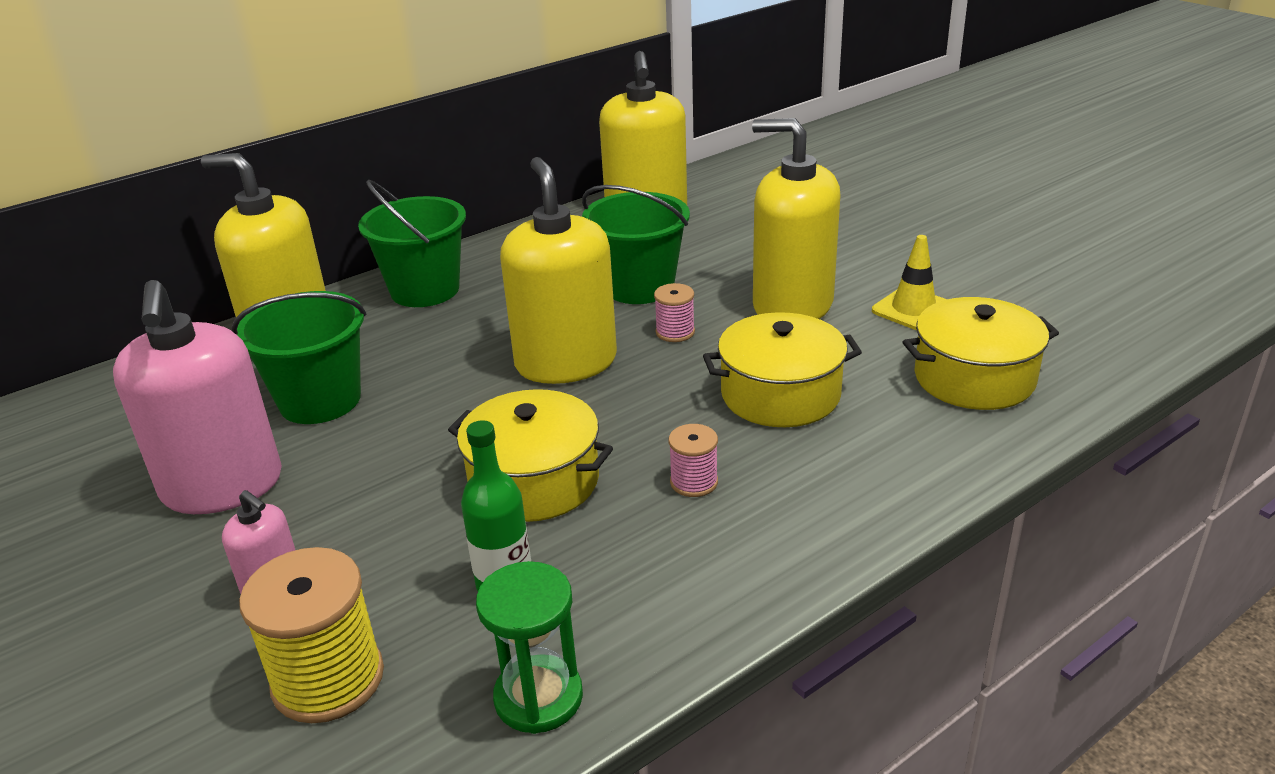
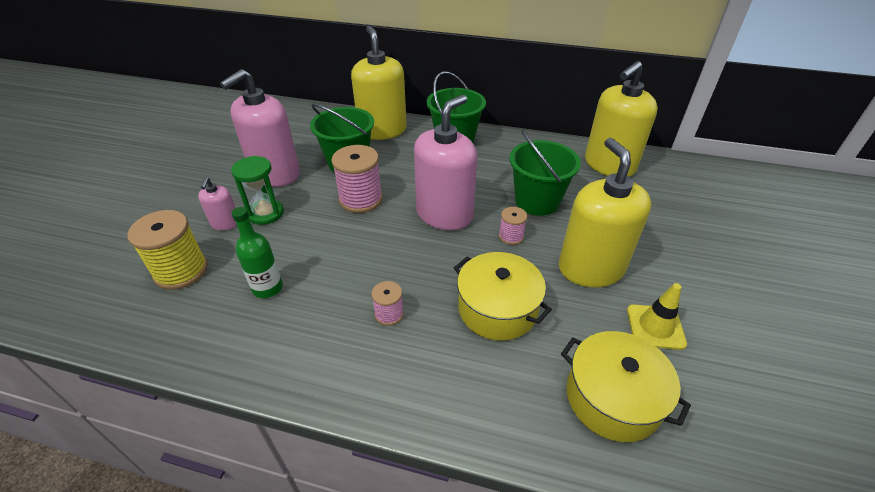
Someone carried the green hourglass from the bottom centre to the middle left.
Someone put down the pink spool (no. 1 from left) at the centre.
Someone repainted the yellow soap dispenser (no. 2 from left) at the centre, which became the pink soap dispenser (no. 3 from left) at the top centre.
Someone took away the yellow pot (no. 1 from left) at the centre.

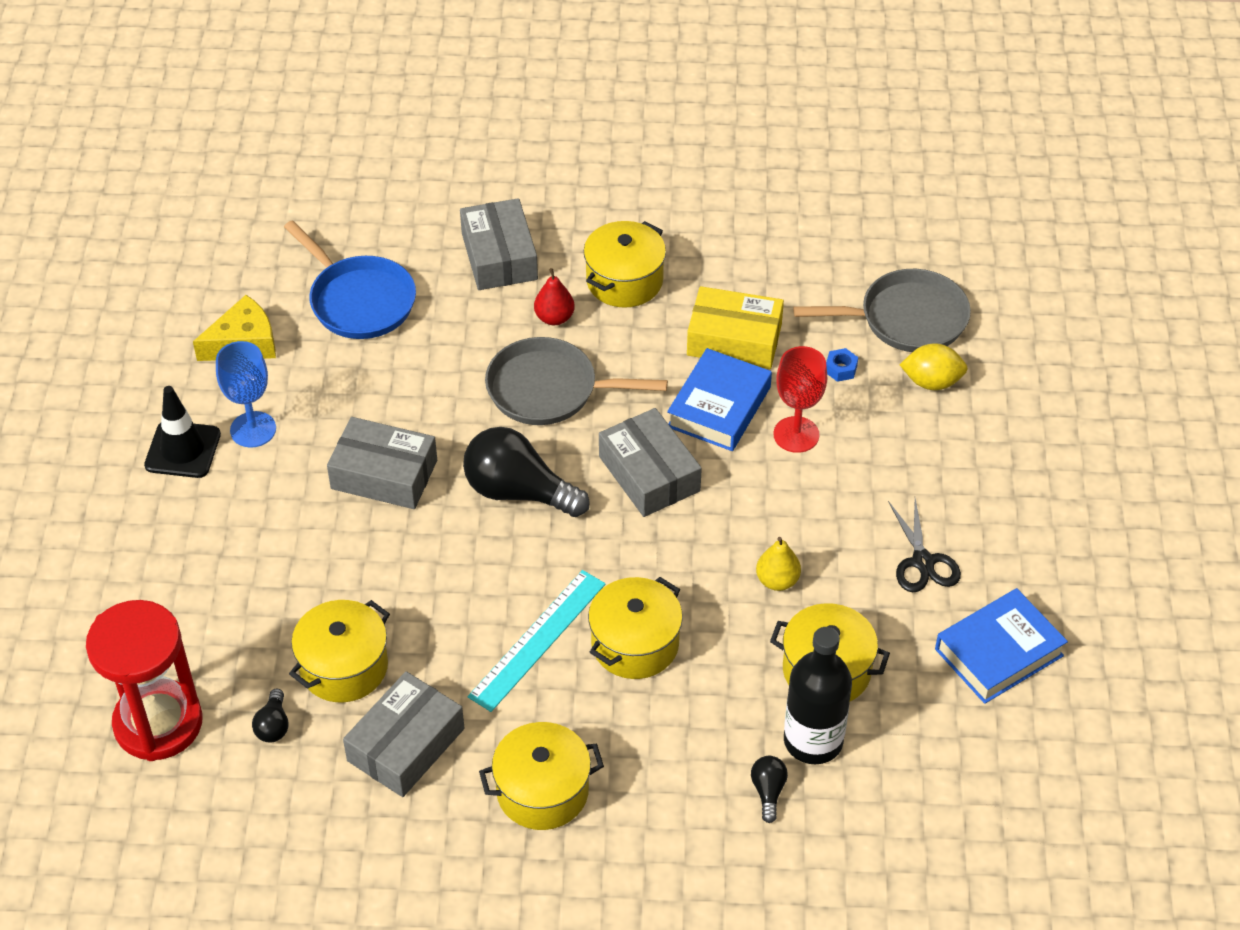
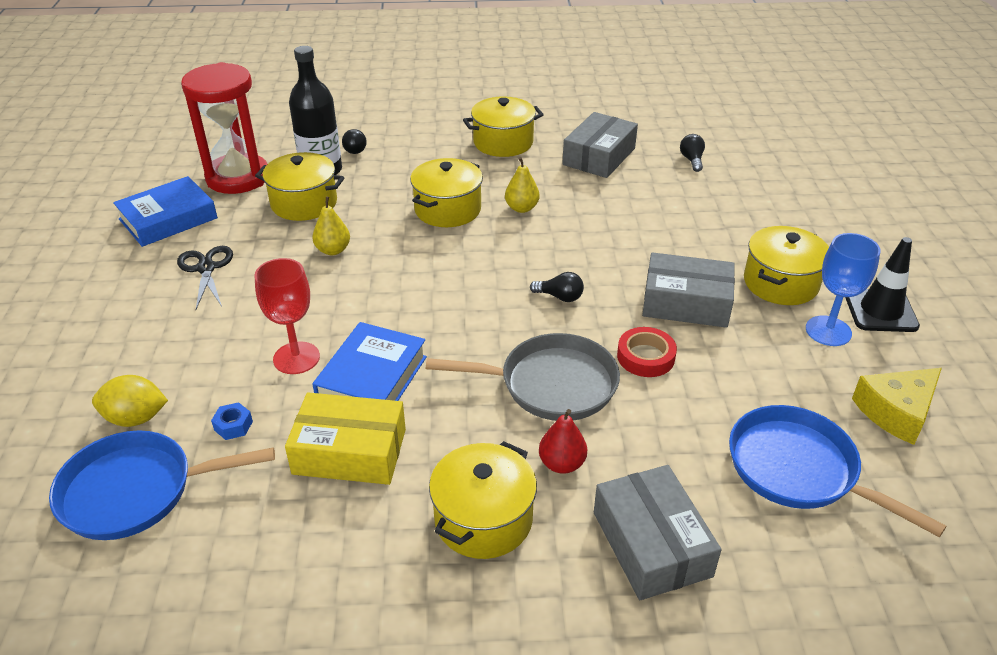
Someone repainted the grey pan (no. 2 from left) at the middle right, which became the blue pan (no. 1 from left) at the bottom left.
Someone carried the red hourglass from the bottom left to the top left.
Someone swapped the turquoise ruler at the bottom centre for the yellow pear (no. 2 from left) at the top centre.
Someone scaled the black light bulb (no. 2 from left) at the centre by 0.46.
Someone put down the red tape at the centre.
Someone carried the yellow pot (no. 1 from left in the first image) from the bottom left to the middle right.
Someone took away the grey box (no. 4 from left) at the centre.

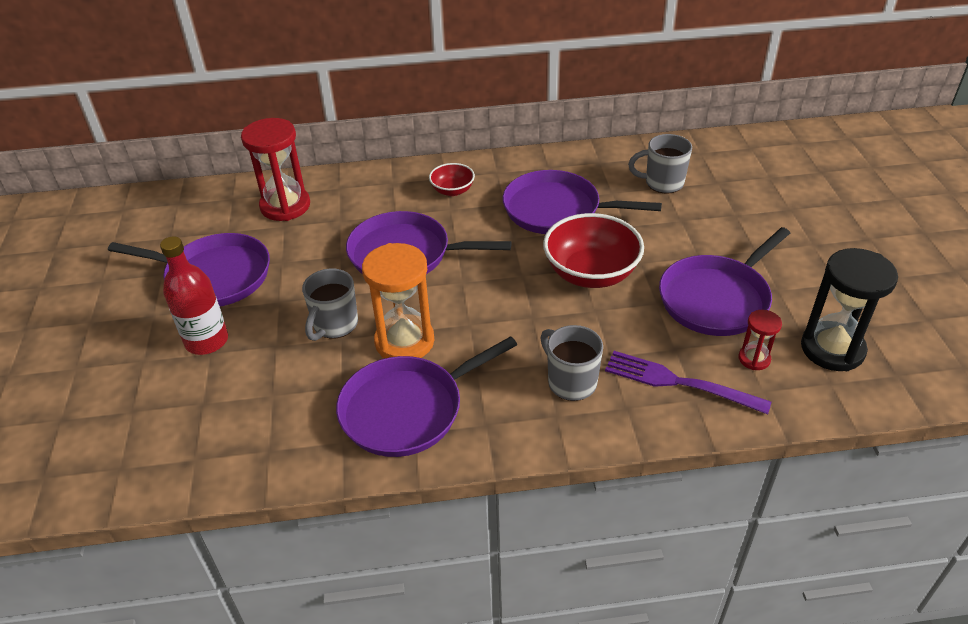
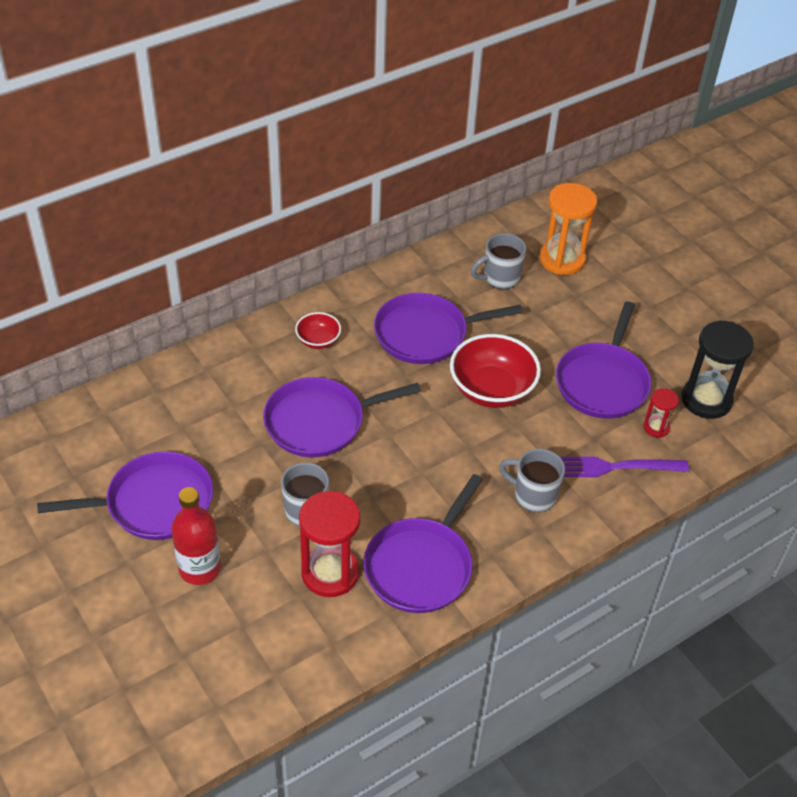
Someone carried the red hourglass (no. 1 from left) from the top left to the bottom centre.
Someone carried the orange hourglass from the centre to the top right.

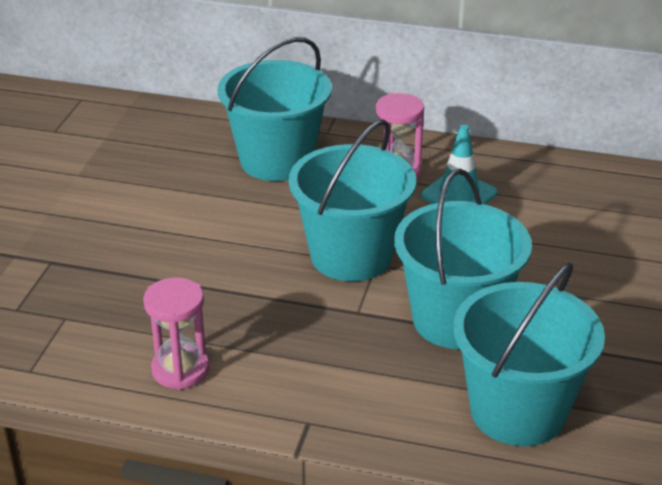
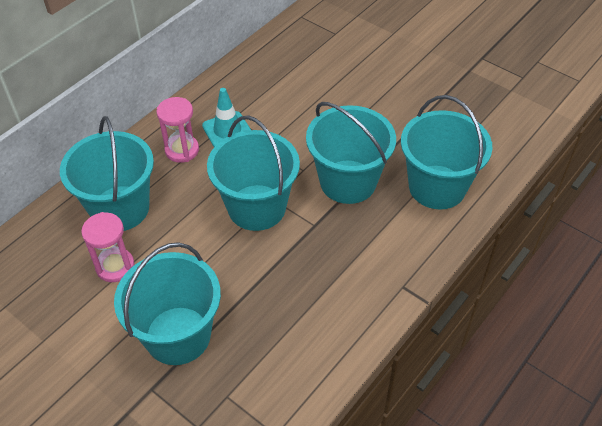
Someone carried the pink hourglass (no. 1 from left) from the bottom left to the middle left.
Someone put down the turquoise bucket (no. 2 from left) at the bottom left.

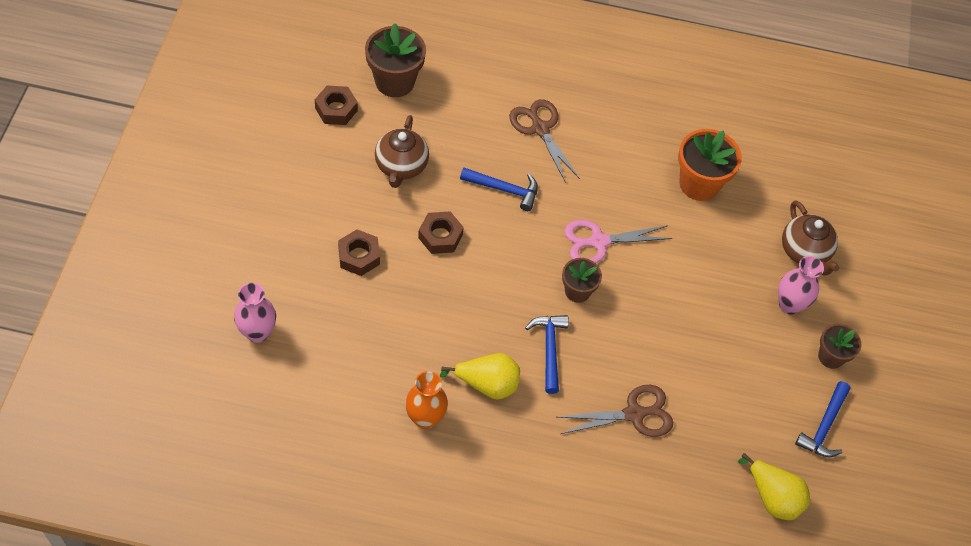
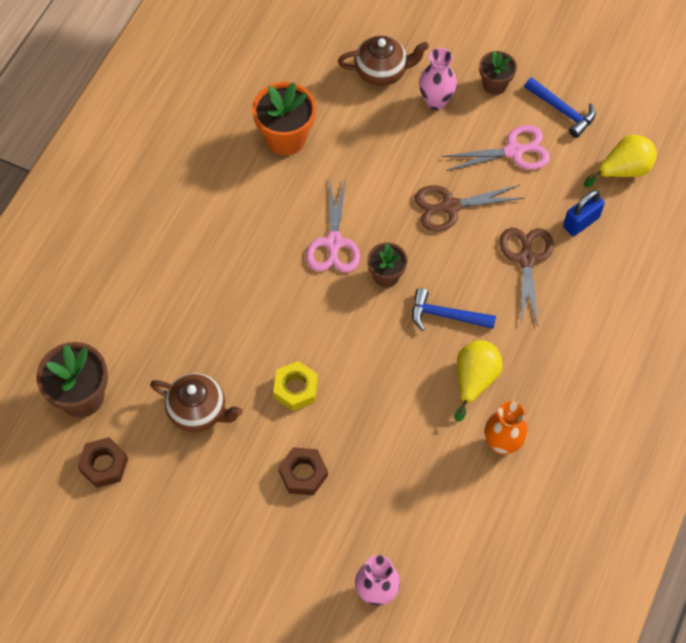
Someone repainted the brown nut (no. 3 from left) at the centre, which became the yellow nut at the centre.
Someone carried the brown scissors (no. 1 from left) from the top centre to the top right.
Someone put down the pink scissors (no. 2 from left) at the top right.
Someone put down the blue padlock at the top right.
Someone took away the blue hammer (no. 1 from left) at the centre.

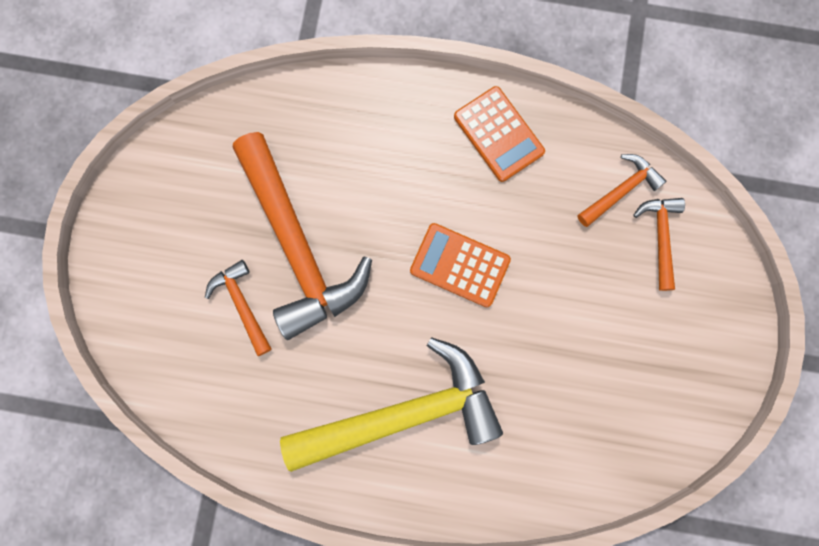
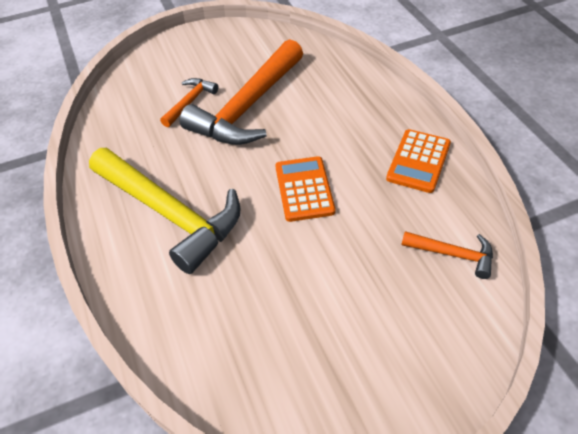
Someone took away the orange hammer (no. 4 from left) at the middle right.

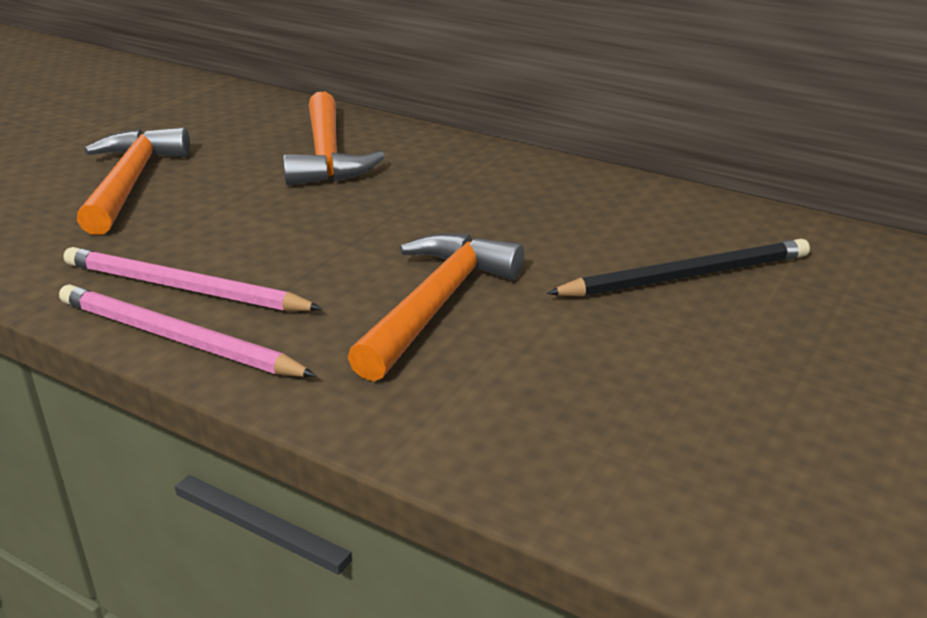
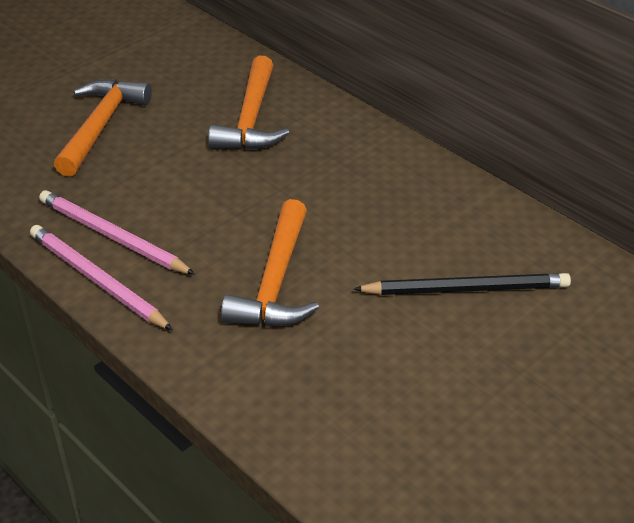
Someone rotated the orange hammer (no. 3 from left) at the centre by 150 degrees clockwise.

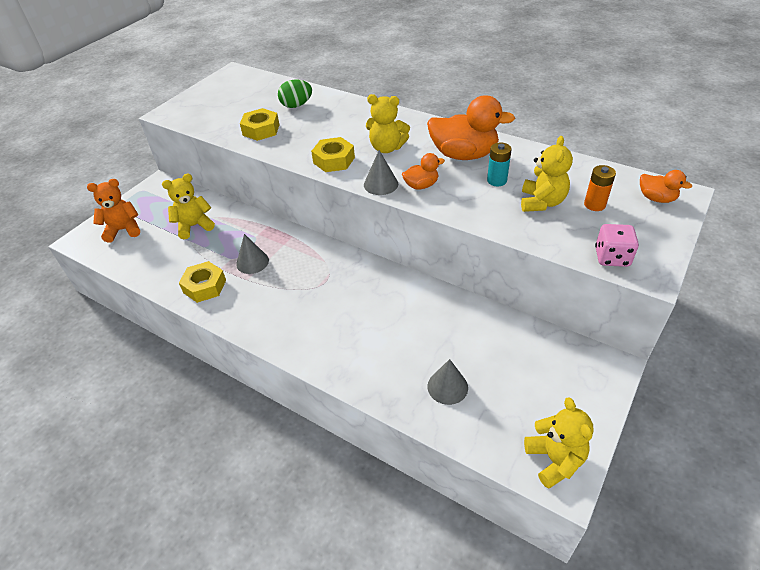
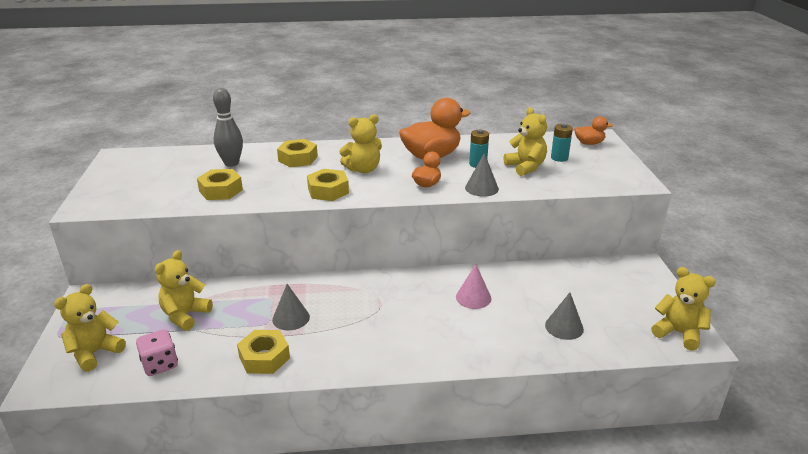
Someone repainted the orange teddy bear at the middle left, which became the yellow teddy bear (no. 1 from left) at the bottom left.
Someone carried the pink dice from the middle right to the bottom left.
Someone swapped the green egg at the top centre for the grey bowling pin at the top left.
Someone put down the yellow nut (no. 3 from left) at the centre.
Someone put down the pink cone at the centre.
Someone carried the grey cone (no. 2 from left) from the top centre to the centre.
Someone repainted the orange battery at the top right, which became the turquoise battery (no. 2 from left) at the top right.

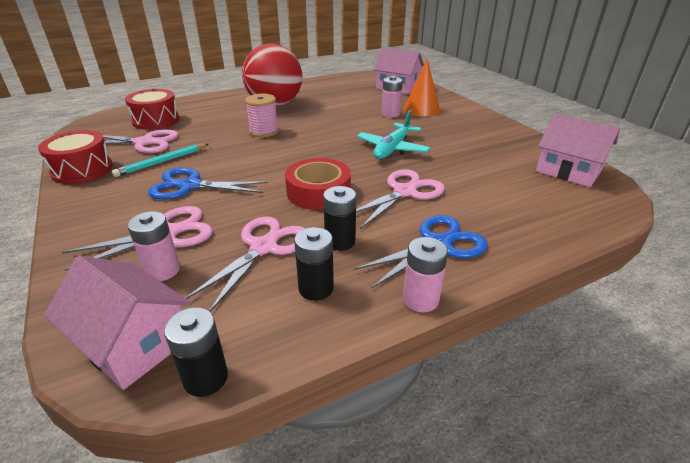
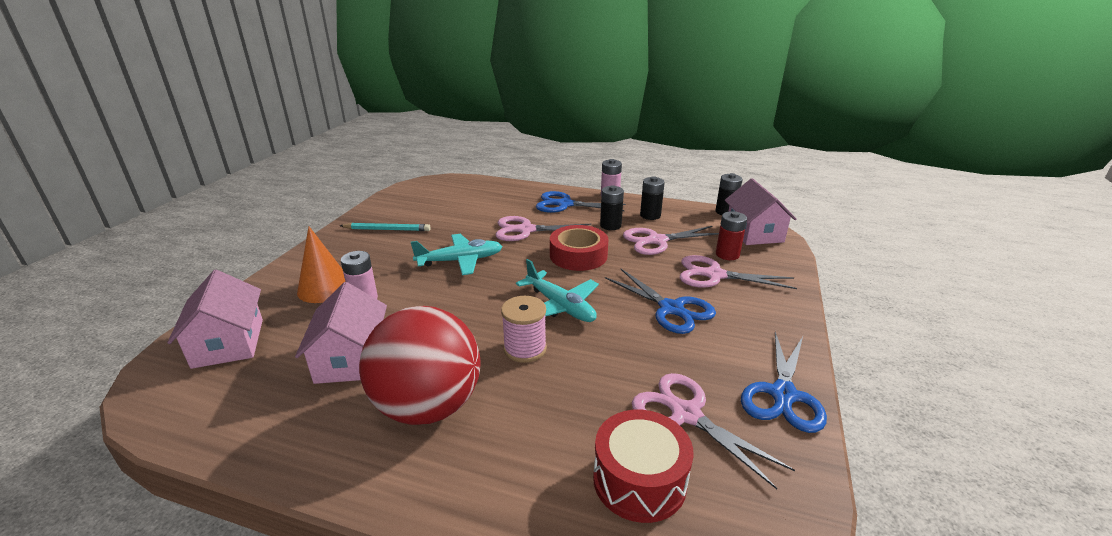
Someone carried the pink house (no. 3 from left in the first image) from the top right to the middle left.
Someone carried the turquoise pencil from the middle left to the centre.
Someone put down the turquoise plane (no. 2 from left) at the centre.
Someone repainted the pink battery (no. 1 from left) at the middle left, which became the red battery at the centre.
Someone swapped the red drum (no. 1 from left) at the middle left for the blue scissors (no. 3 from left) at the bottom right.

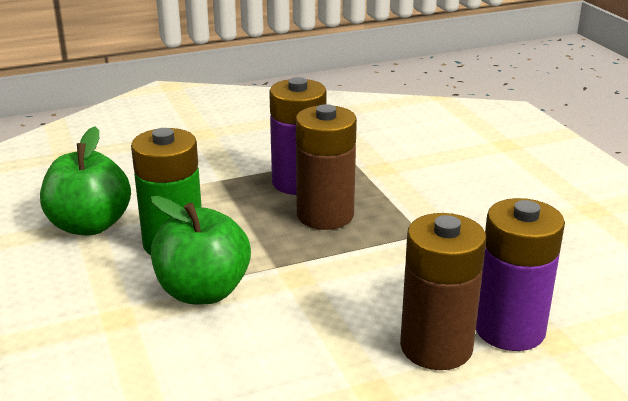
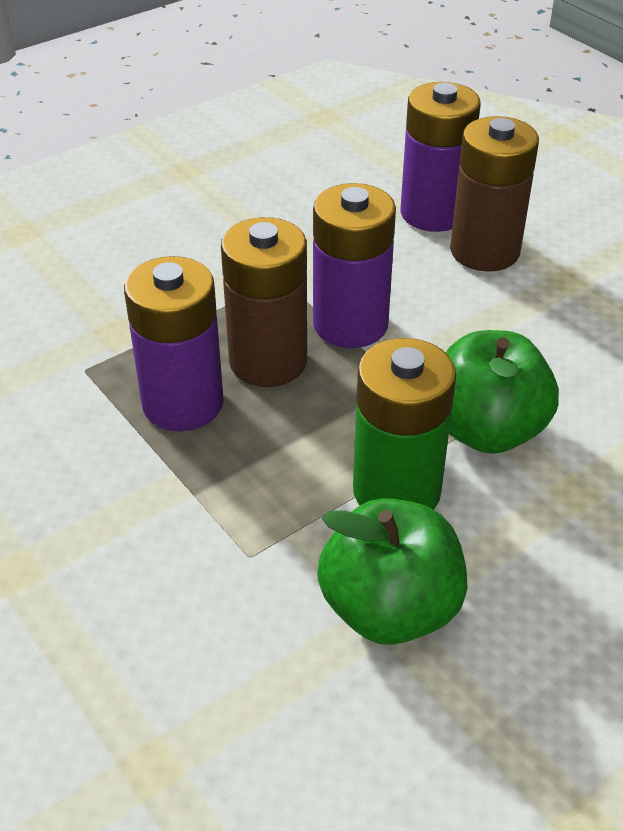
Someone put down the purple battery (no. 2 from left) at the top centre.

